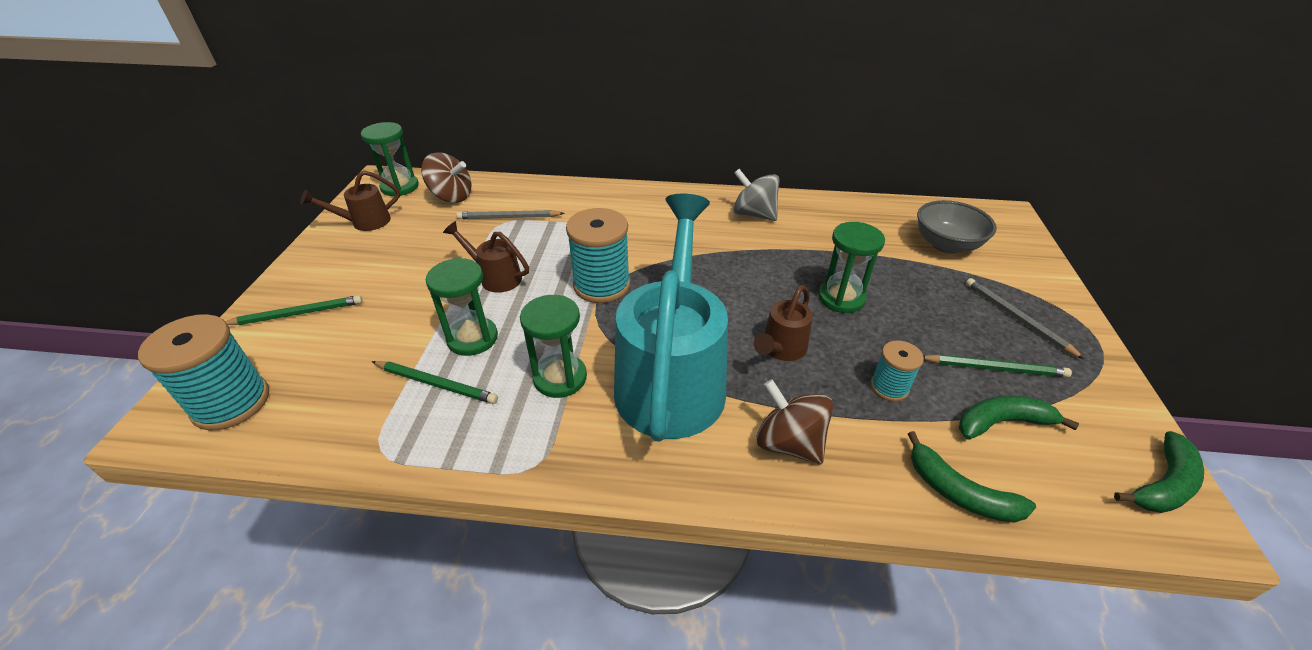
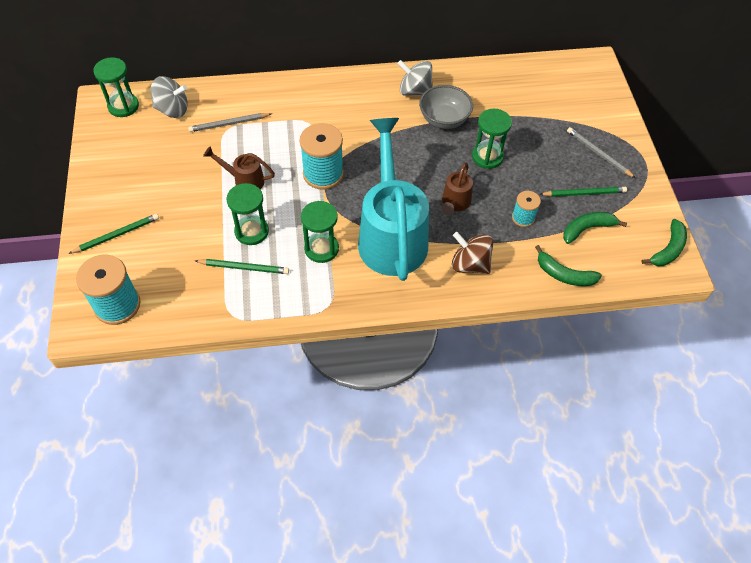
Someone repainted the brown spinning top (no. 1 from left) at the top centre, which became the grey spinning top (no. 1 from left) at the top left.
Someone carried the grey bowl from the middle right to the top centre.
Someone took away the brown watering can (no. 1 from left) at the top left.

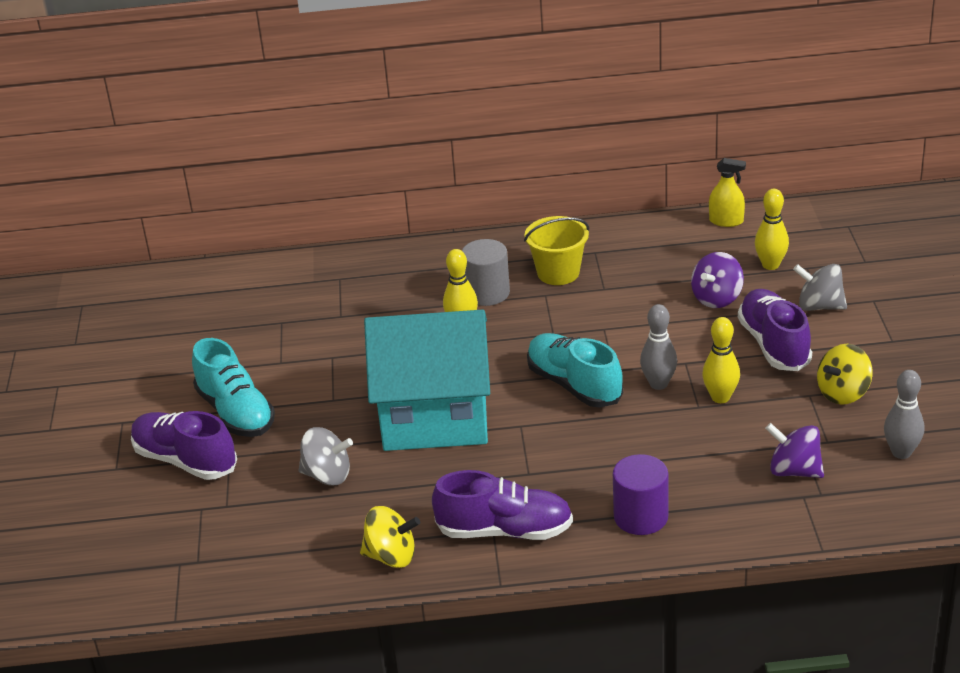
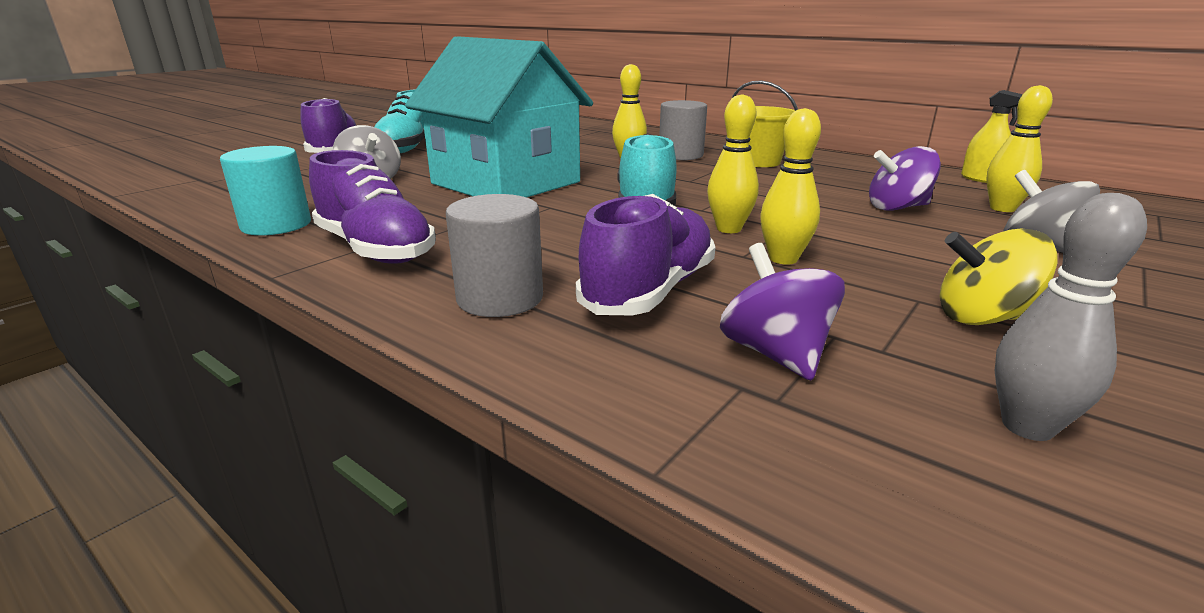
Someone swapped the yellow spinning top (no. 1 from left) at the bottom centre for the turquoise cylinder at the top left.
Someone repainted the purple cylinder at the bottom right, which became the grey cylinder (no. 1 from left) at the centre.
Someone carried the purple shoe (no. 3 from left) from the middle right to the centre.
Someone repainted the grey bowling pin (no. 1 from left) at the middle right, which became the yellow bowling pin (no. 2 from left) at the top centre.

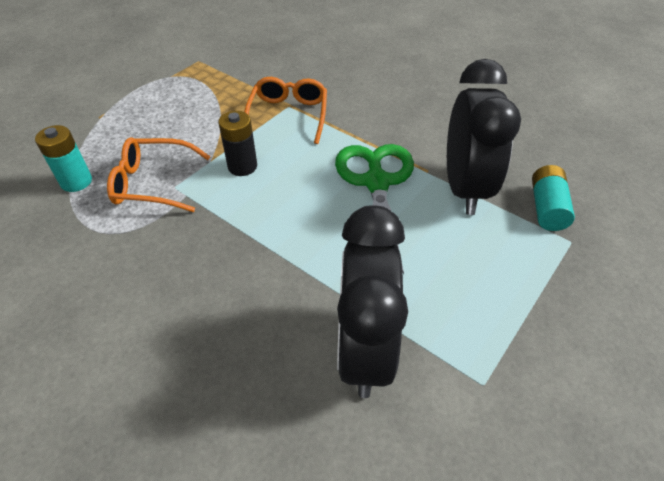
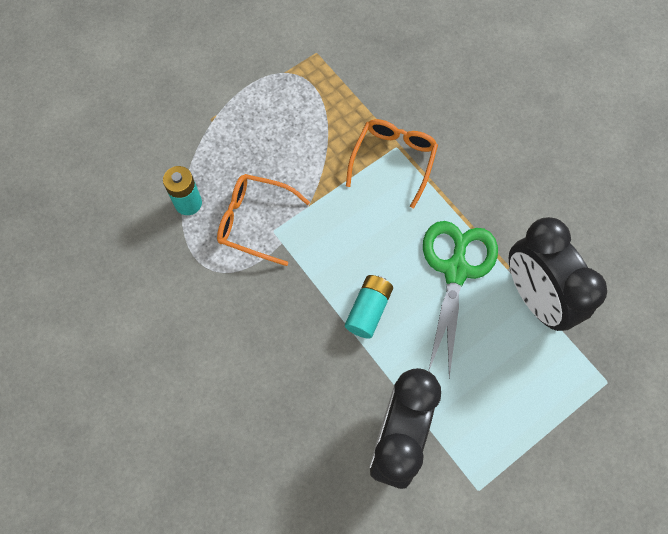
Someone carried the turquoise battery (no. 2 from left) from the middle right to the centre.
Someone rotated the black clock (no. 2 from left) at the top right by 135 degrees clockwise.
Someone took away the black battery at the top centre.

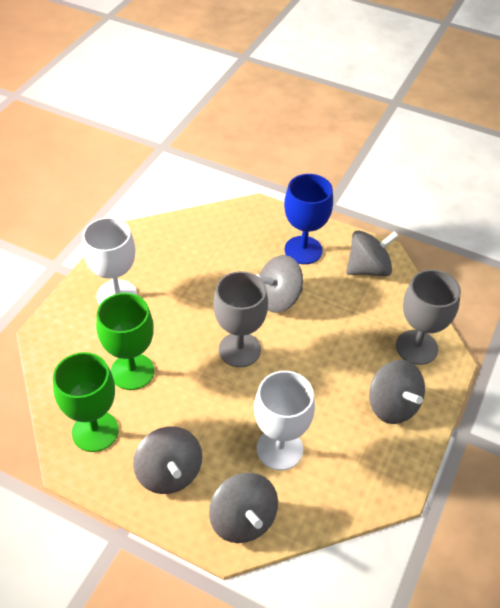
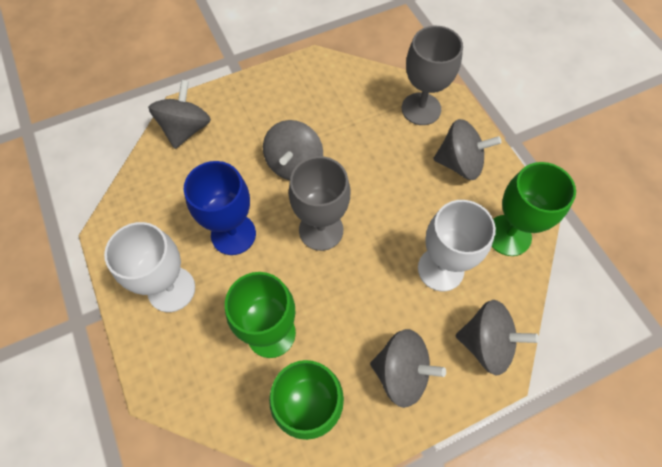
Someone carried the grey spinning top (no. 4 from left in the first image) from the middle right to the top left.
Someone carried the blue goblet from the centre to the middle left.
Someone put down the green goblet (no. 3 from left) at the middle right.

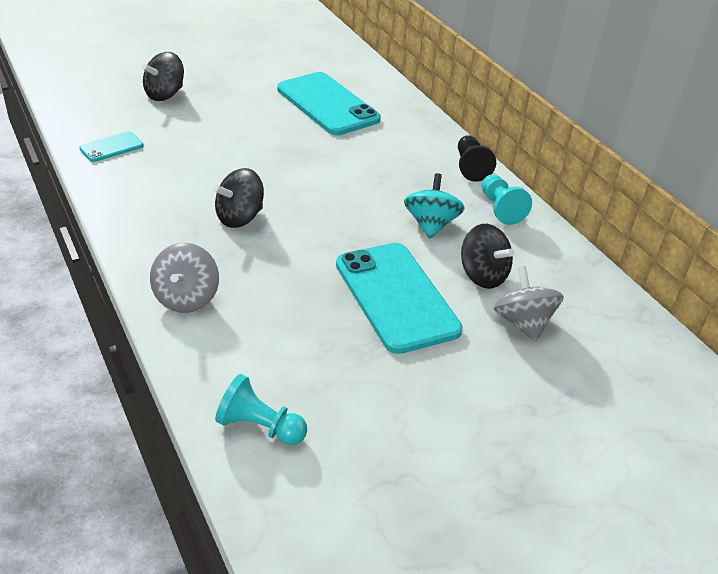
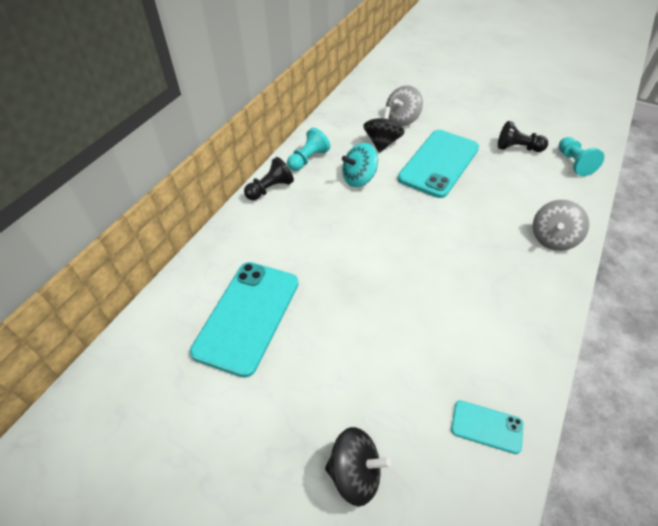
Someone put down the black pawn (no. 2 from left) at the top right.
Someone rotated the grey spinning top (no. 1 from left in the first image) at the middle left by 150 degrees clockwise.
Someone took away the black spinning top (no. 2 from left) at the middle left.

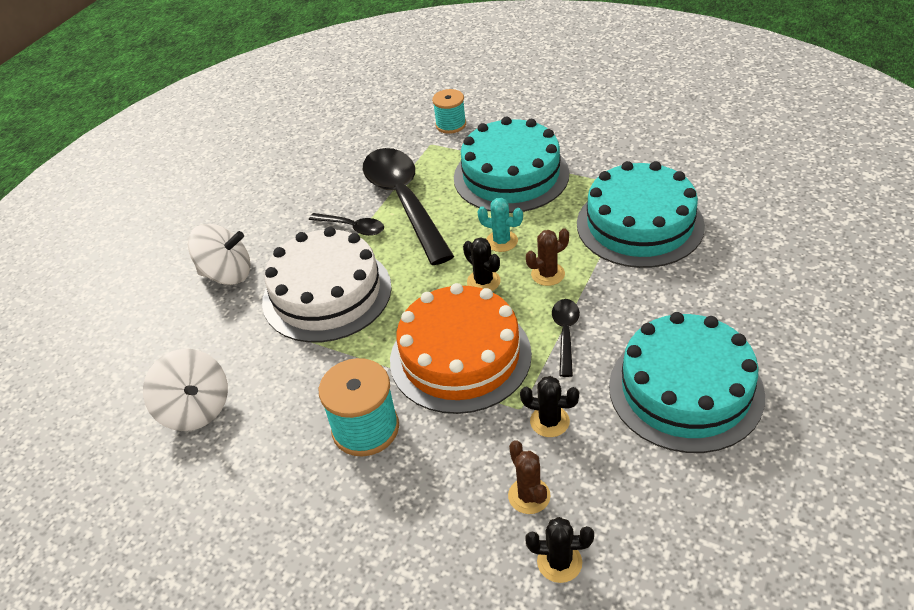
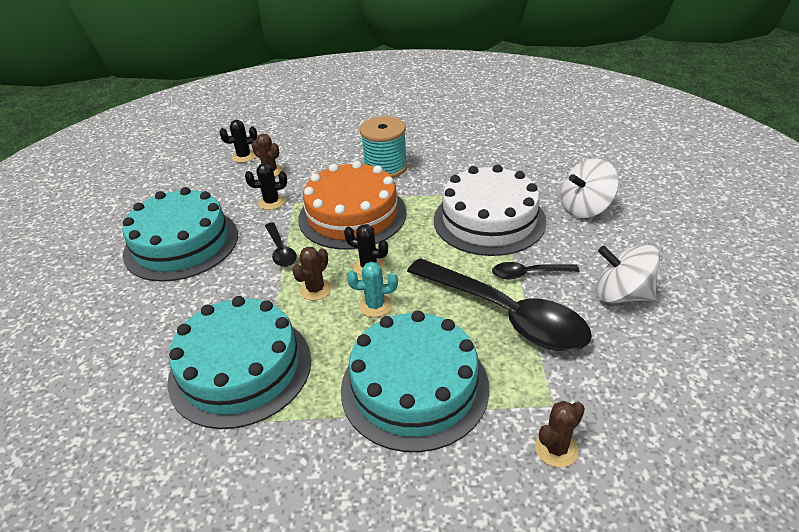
Someone swapped the turquoise spool (no. 2 from left) at the top centre for the brown cactus (no. 3 from left) at the bottom right.
Someone carried the white spinning top (no. 1 from left in the first image) from the middle left to the middle right.

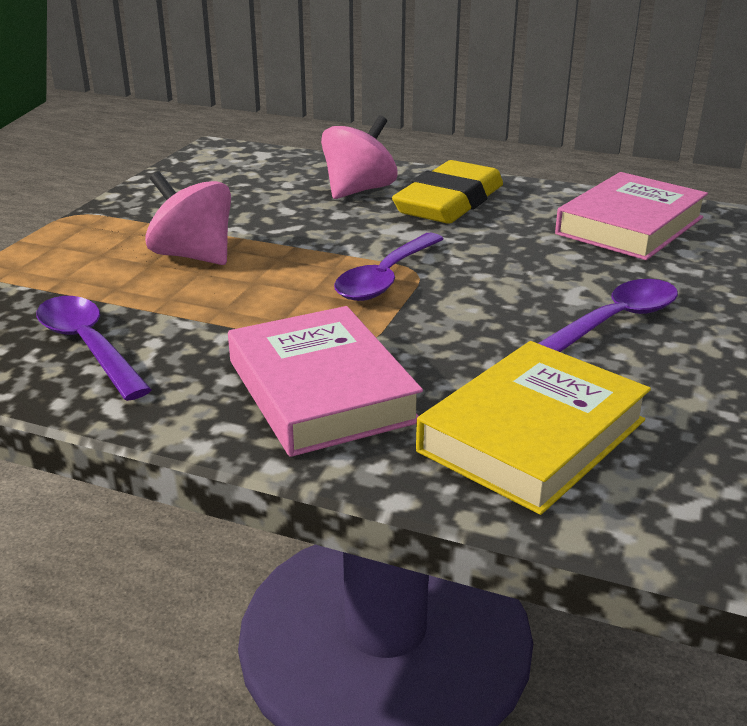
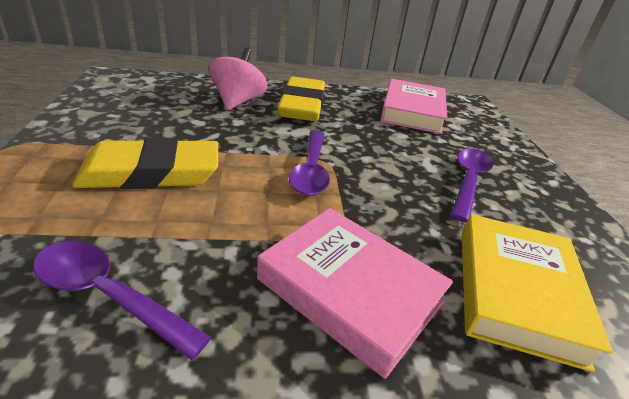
Someone swapped the pink spinning top (no. 1 from left) at the top left for the yellow eraser (no. 1 from left) at the middle left.

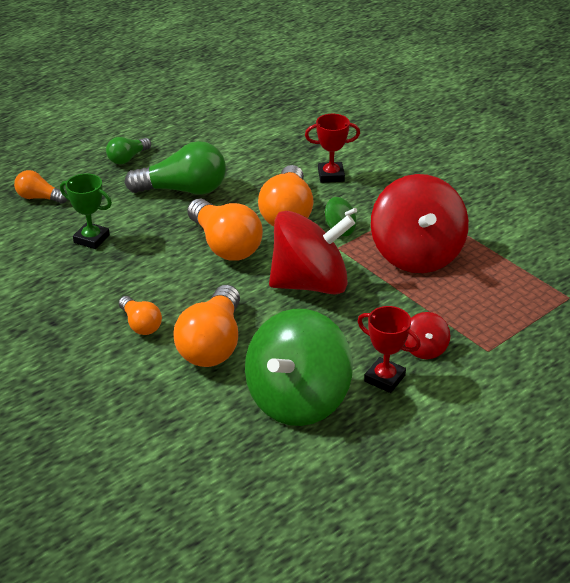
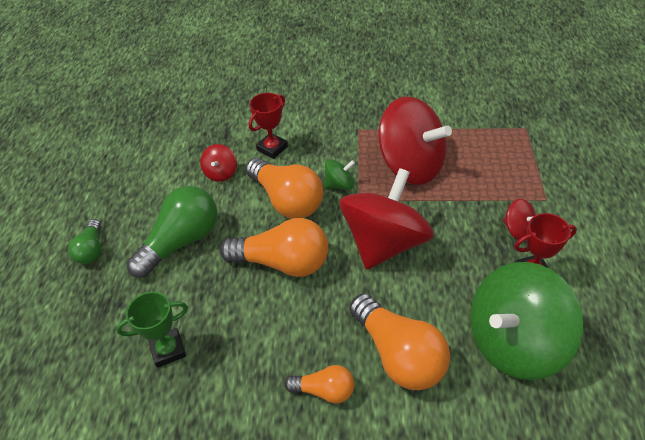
Someone put down the red spinning top (no. 1 from left) at the centre.
Someone rotated the green spinning top (no. 1 from left in the first image) at the centre by 75 degrees clockwise.
Someone took away the orange light bulb (no. 1 from left) at the top left.

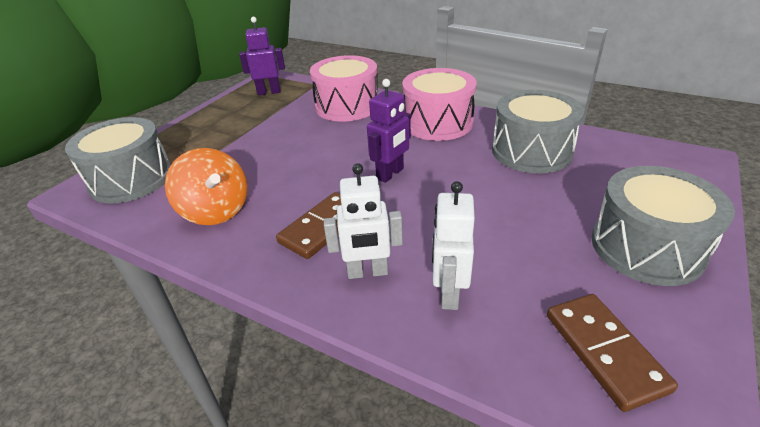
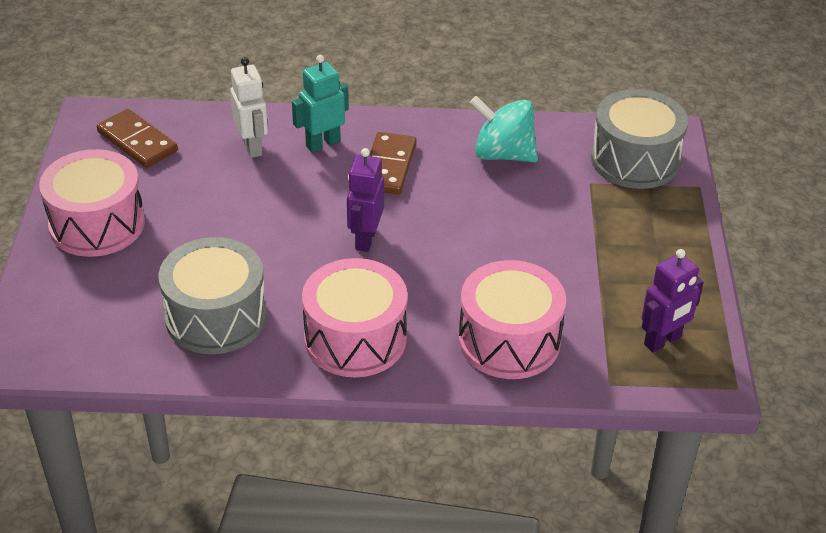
Someone repainted the grey drum (no. 3 from left) at the middle right, which became the pink drum (no. 1 from left) at the middle left.
Someone repainted the white robot (no. 1 from left) at the centre, which became the turquoise robot at the top centre.
Someone repainted the orange spinning top at the middle left, which became the turquoise spinning top at the top centre.

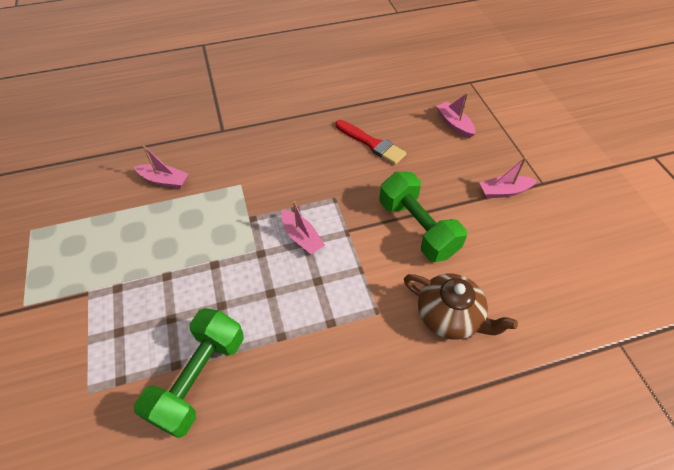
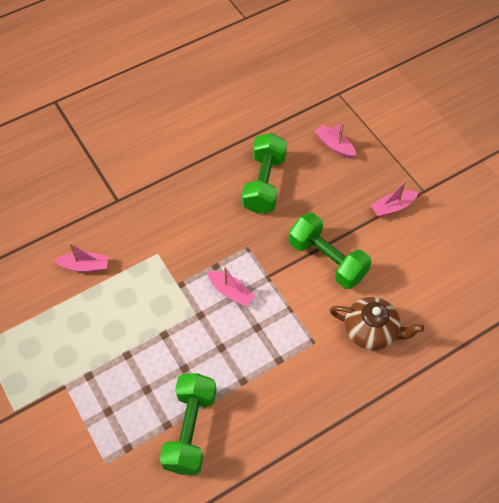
Someone swapped the red brush at the top centre for the green dumbbell (no. 2 from left) at the centre.

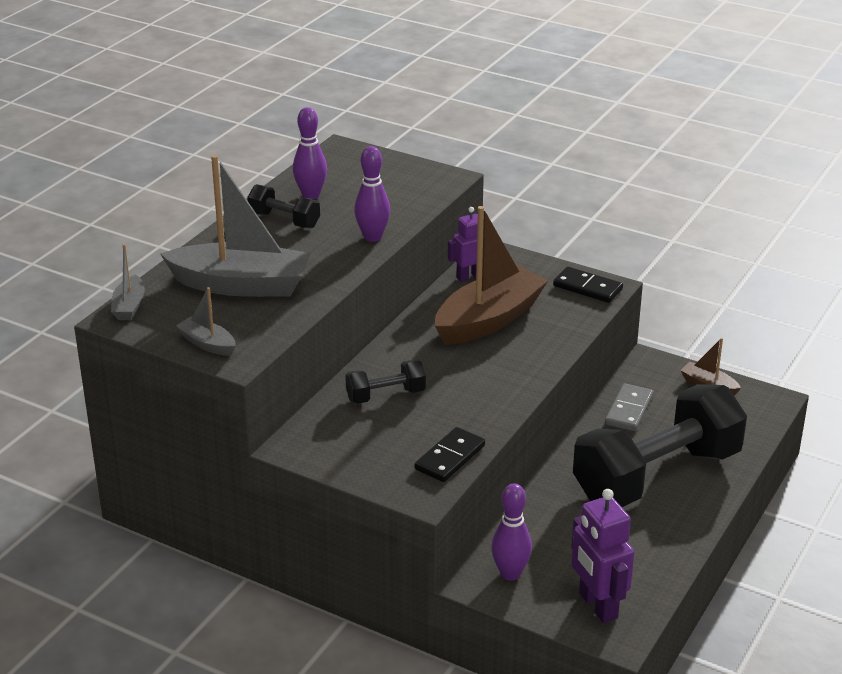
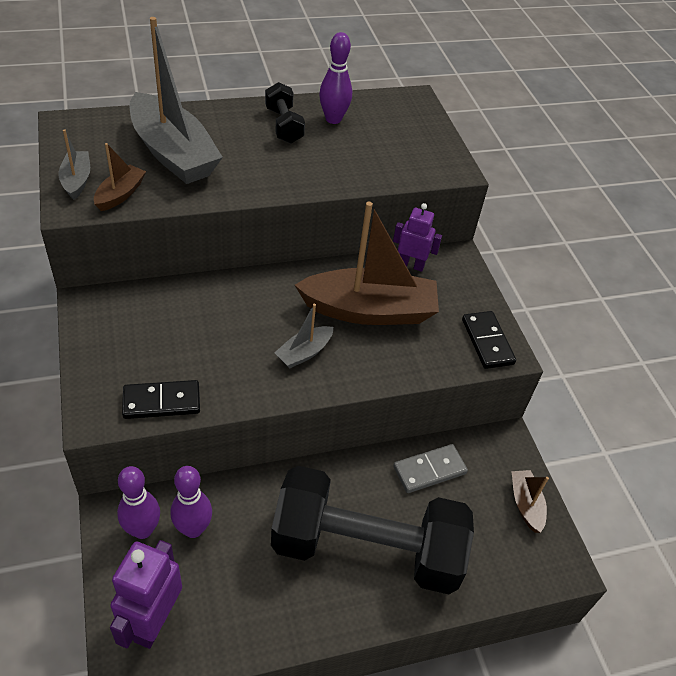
Someone put down the brown boat (no. 1 from left) at the top left.
Someone carried the purple bowling pin (no. 2 from left) from the top centre to the bottom left.
Someone carried the grey boat (no. 1 from left in the first image) from the middle left to the centre.
Someone took away the black dumbbell (no. 2 from left) at the centre.

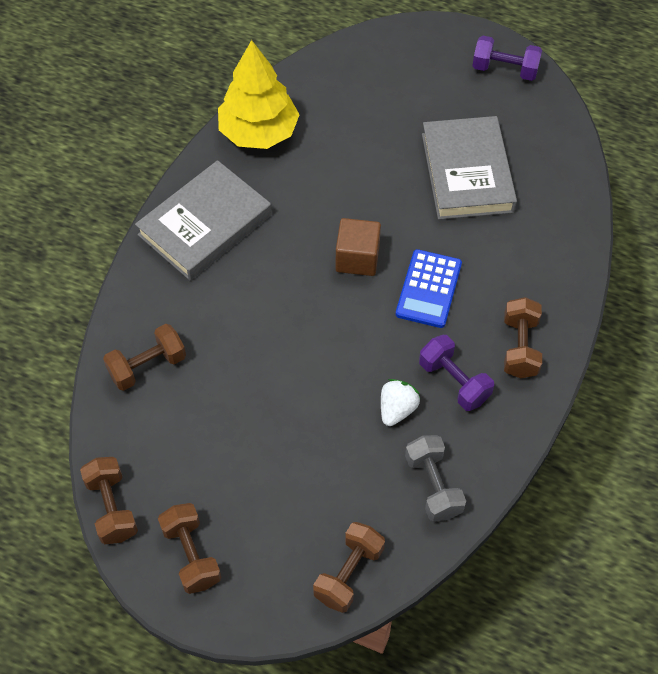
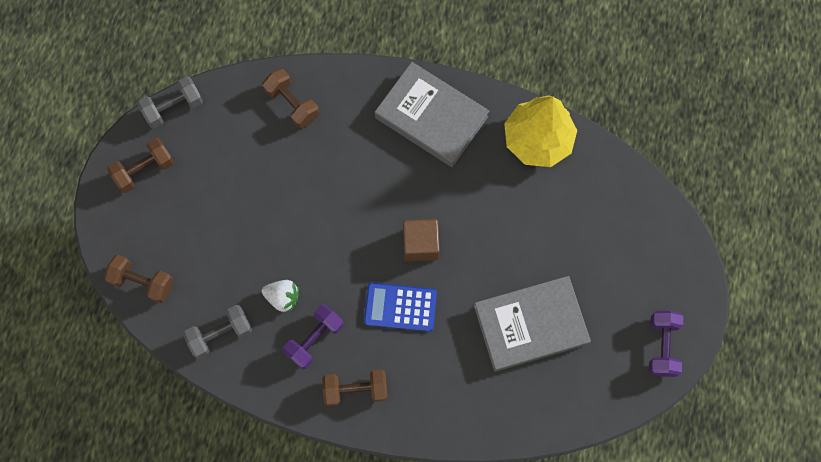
Someone repainted the brown dumbbell (no. 1 from left) at the bottom left, which became the grey dumbbell (no. 1 from left) at the top left.

